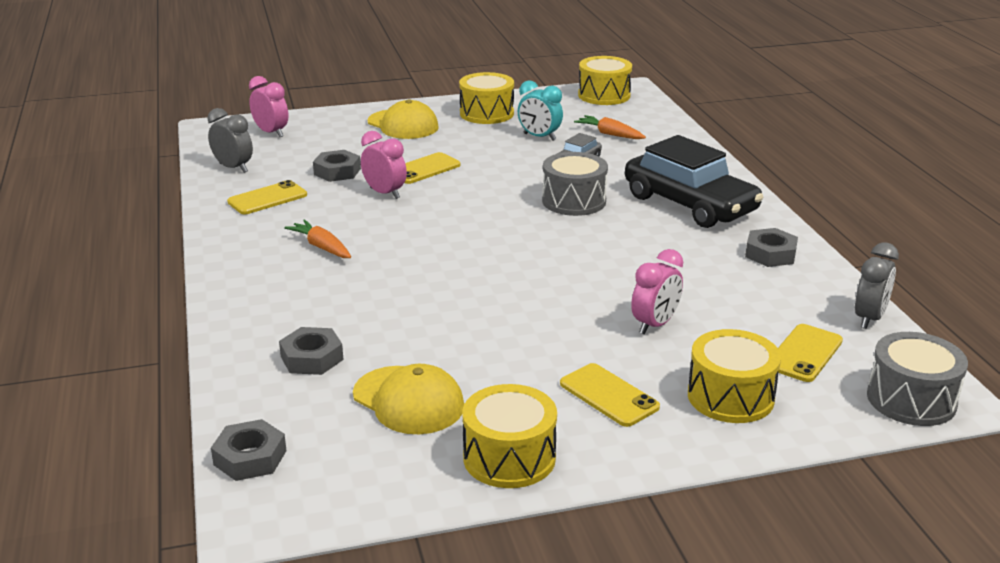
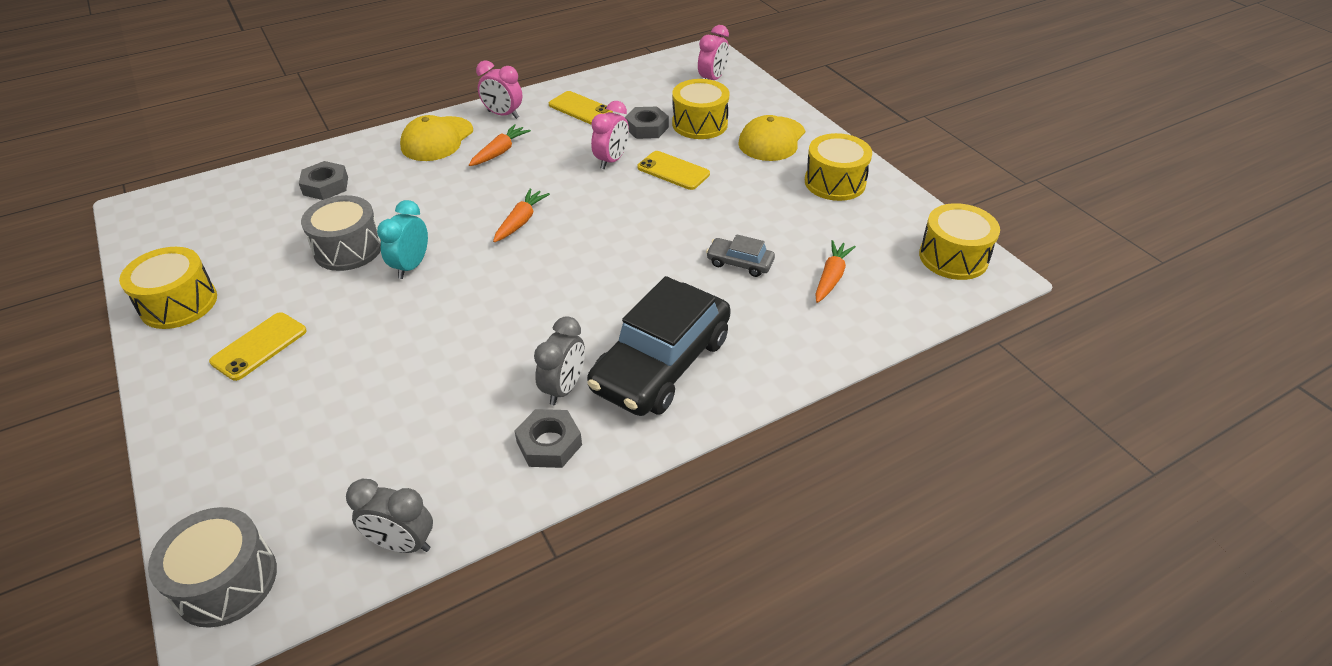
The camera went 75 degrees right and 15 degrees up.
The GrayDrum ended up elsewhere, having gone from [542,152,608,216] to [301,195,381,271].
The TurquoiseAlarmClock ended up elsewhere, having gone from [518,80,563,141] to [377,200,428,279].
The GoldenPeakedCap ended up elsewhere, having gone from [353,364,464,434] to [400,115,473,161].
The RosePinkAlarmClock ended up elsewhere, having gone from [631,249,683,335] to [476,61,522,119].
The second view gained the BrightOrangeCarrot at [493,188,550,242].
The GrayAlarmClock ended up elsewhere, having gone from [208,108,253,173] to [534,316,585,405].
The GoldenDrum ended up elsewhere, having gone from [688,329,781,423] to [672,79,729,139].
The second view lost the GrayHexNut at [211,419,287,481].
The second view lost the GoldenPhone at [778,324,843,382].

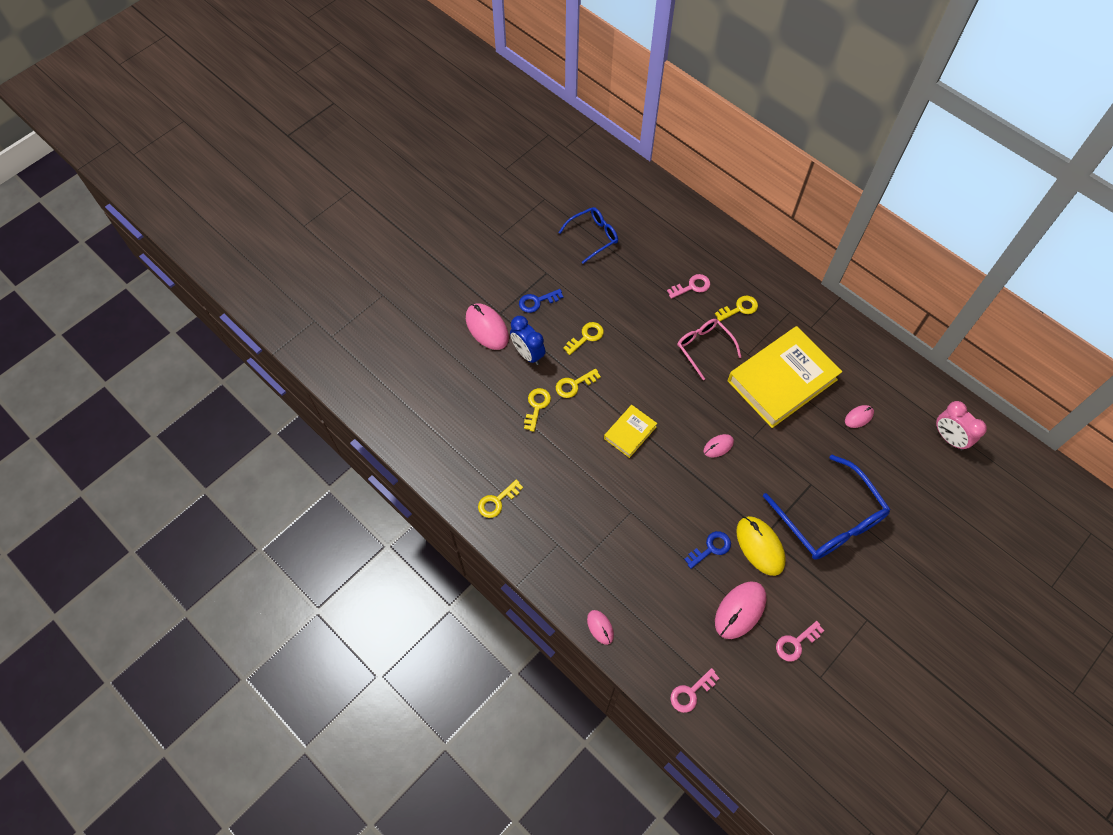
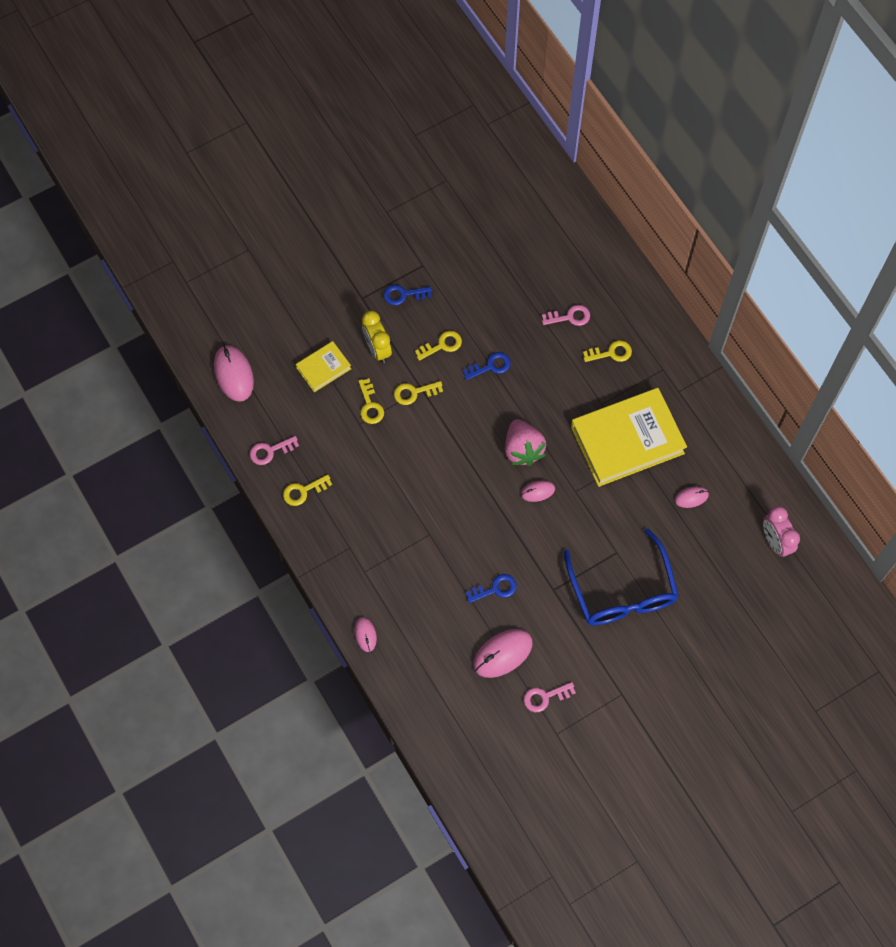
The camera went 15 degrees right and 5 degrees up.
The RosePinkPcMouse ended up elsewhere, having gone from [466,304,509,350] to [214,345,254,402].
The RosePinkLatchkey ended up elsewhere, having gone from [670,668,719,713] to [250,436,299,465].
The GoldenBook ended up elsewhere, having gone from [604,405,657,458] to [296,341,351,392].
The GoldenLatchkey at [524,388,551,432] ended up facing another way, 135 degrees clockwise from before.
What was the BlueAlarmClock at [510,316,546,365] turned into the GoldenAlarmClock at [362,311,392,363].
The second view gained the BlueLatchkey at [463,352,511,380].
The second view gained the RosePinkStrawberry at [505,419,546,466].
The second view lost the BlueEyeglasses at [558,207,618,264].
The second view lost the RosePinkEyeglasses at [677,319,741,380].
The second view lost the GoldenPcMouse at [736,516,786,576].

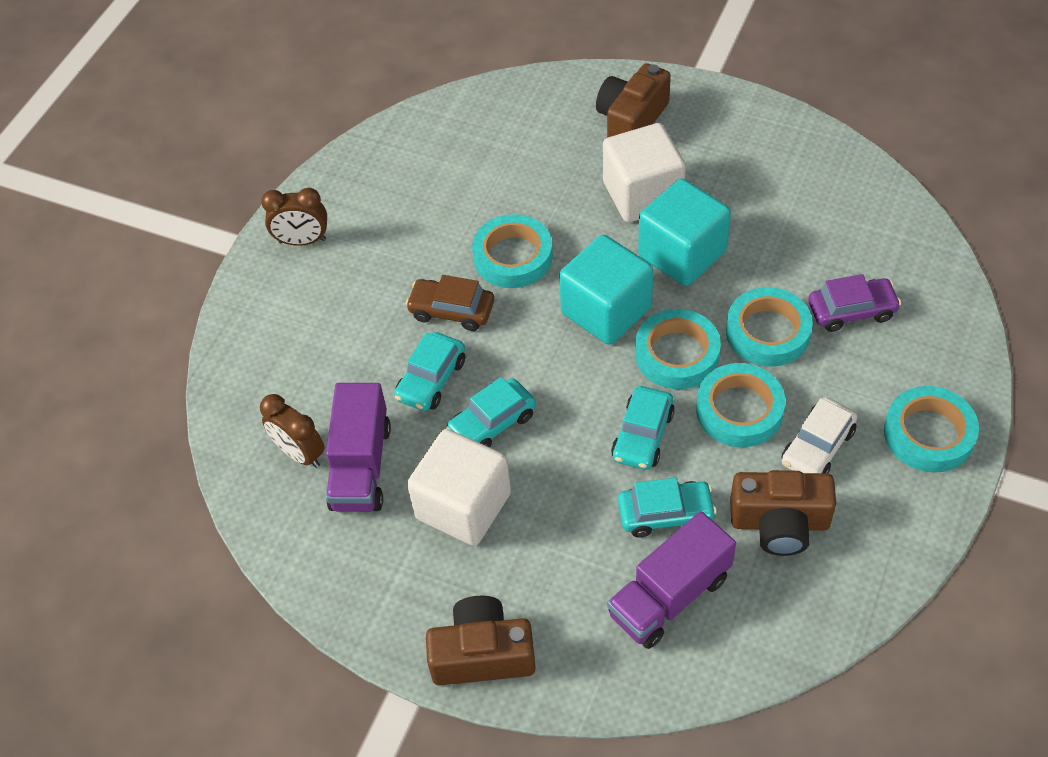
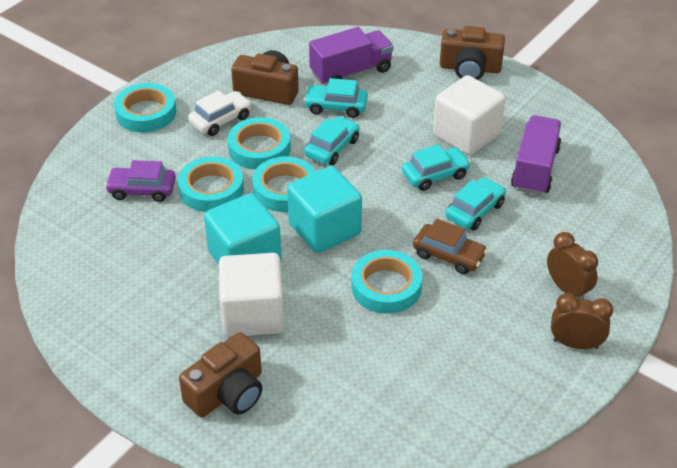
The camera went 170 degrees left and 10 degrees down.
The DarkBrownAlarmClock ended up elsewhere, having gone from [260,394,325,468] to [547,232,598,299].

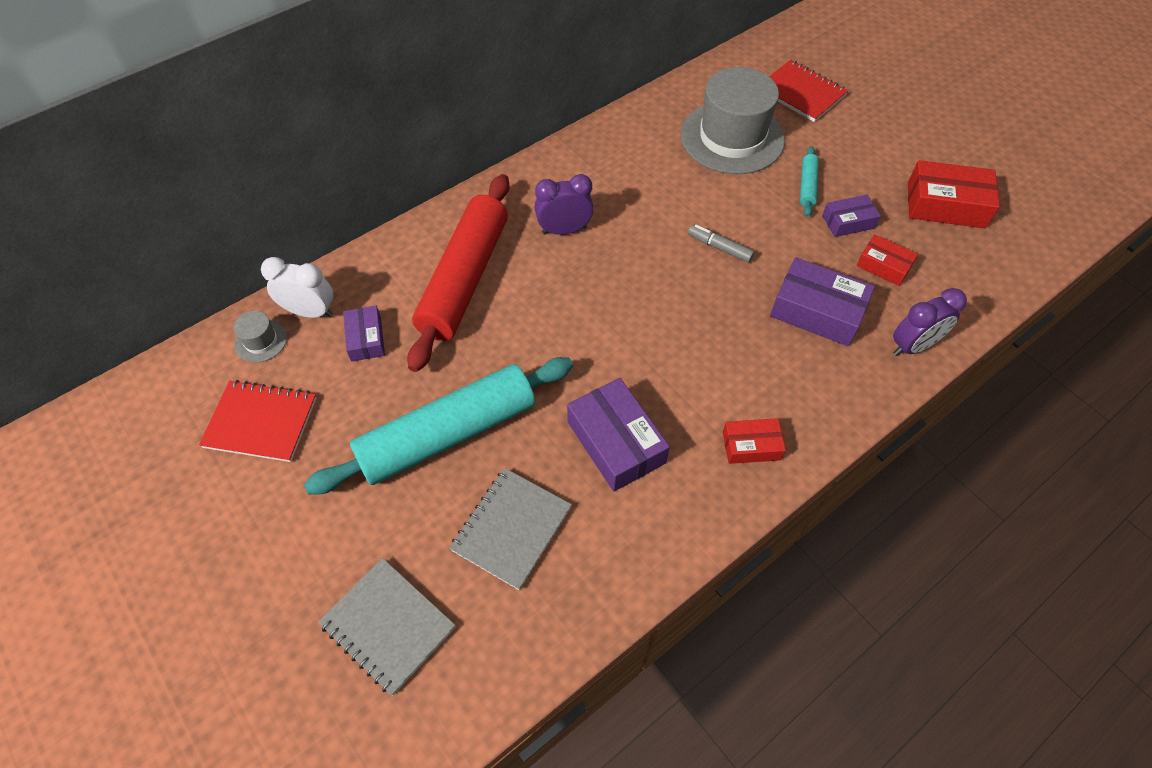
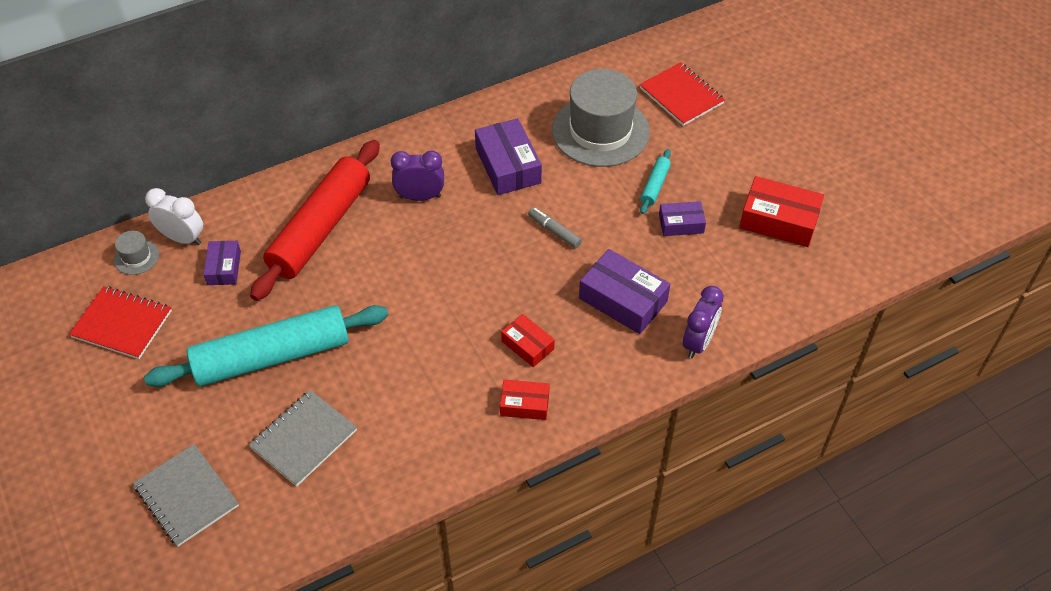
The camera went 10 degrees right and 5 degrees down.
The RoyalPurpleBox ended up elsewhere, having gone from [567,378,670,492] to [475,118,542,195].
The RedBox ended up elsewhere, having gone from [856,234,918,286] to [501,314,555,367].
The RoyalPurpleAlarmClock at [893,288,967,356] ended up facing another way, 45 degrees counterclockwise from before.

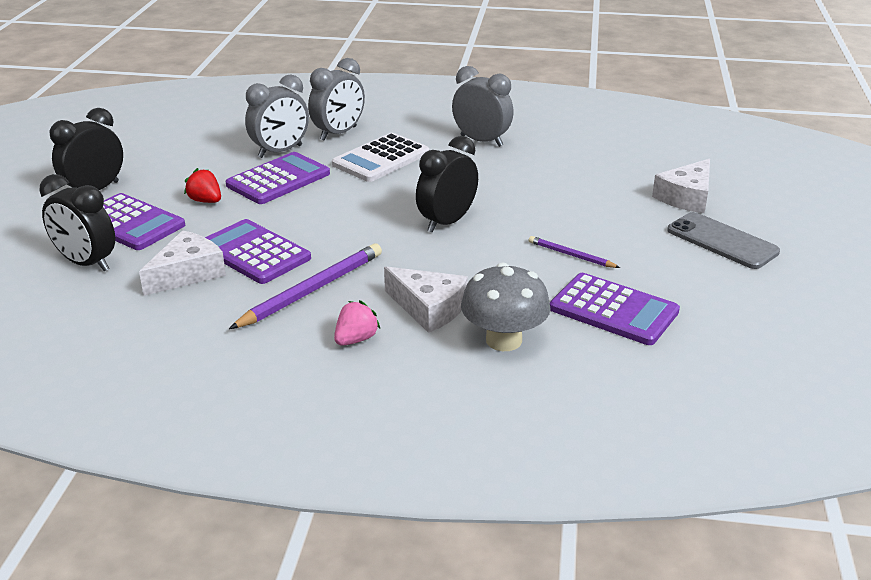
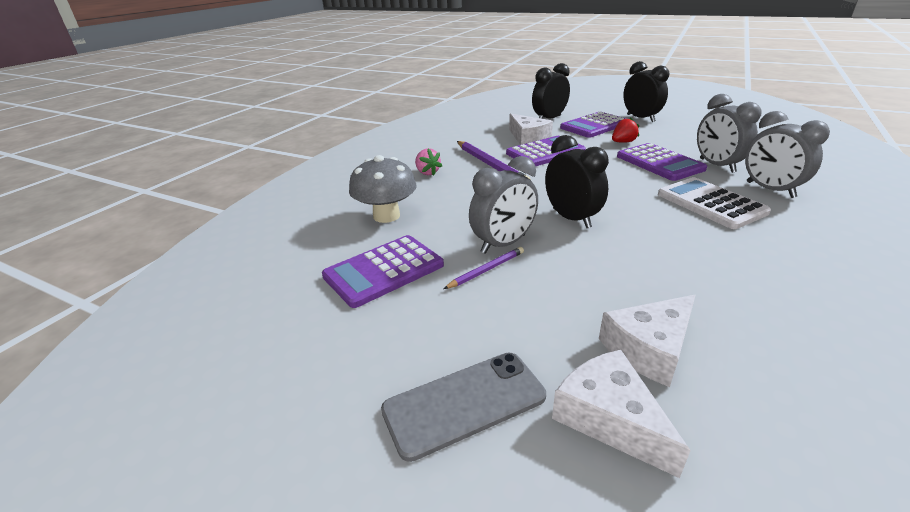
The camera went 110 degrees right and 0 degrees up.
The GrayAlarmClock ended up elsewhere, having gone from [452,66,514,147] to [469,156,538,254].
The PureWhitePieceOfCheese ended up elsewhere, having gone from [384,266,468,333] to [599,295,696,387].

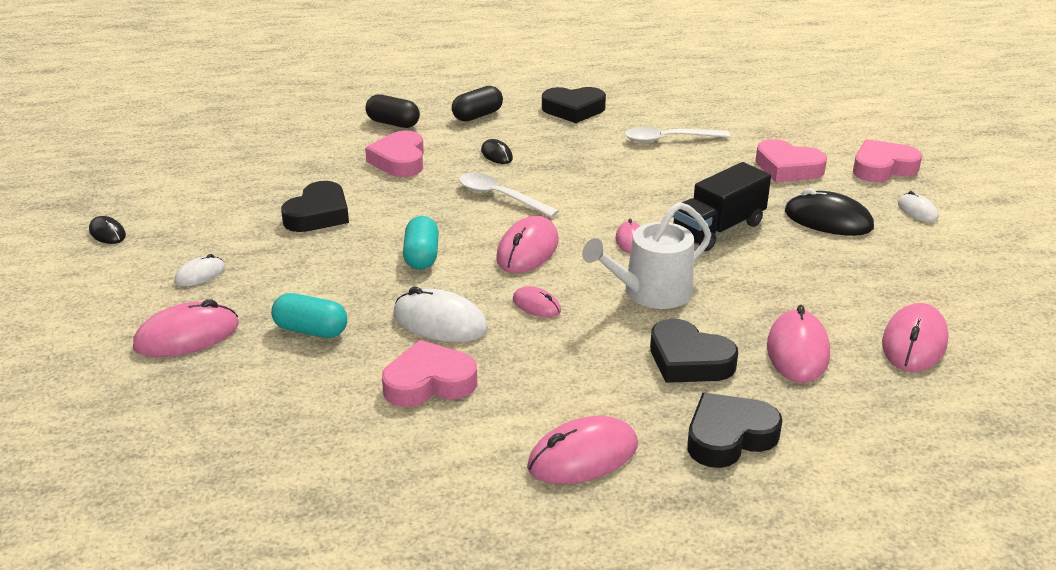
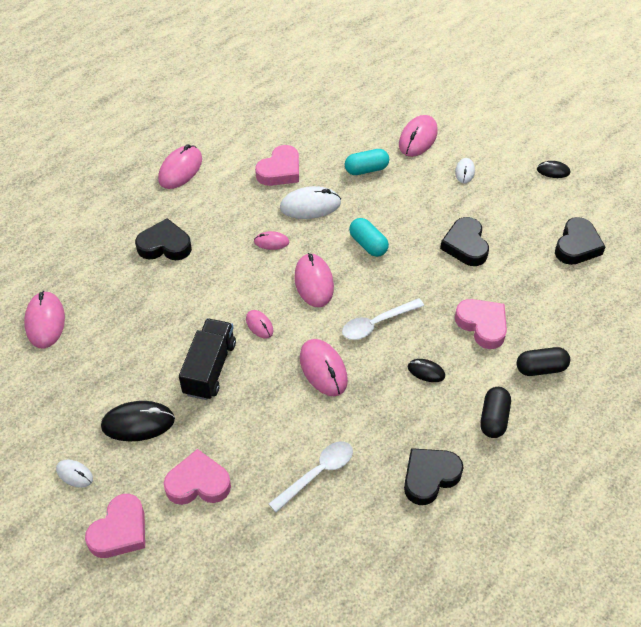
The camera went 145 degrees right and 20 degrees up.
The RosePinkPcMouse ended up elsewhere, having gone from [767,305,830,383] to [300,339,348,396].
The PureWhiteTeaspoon at [459,173,559,218] ended up facing another way, 150 degrees clockwise from before.
The EbonyHeart ended up elsewhere, having gone from [687,393,782,468] to [555,217,605,265].
The second view lost the PureWhiteWateringCan at [582,202,711,309].

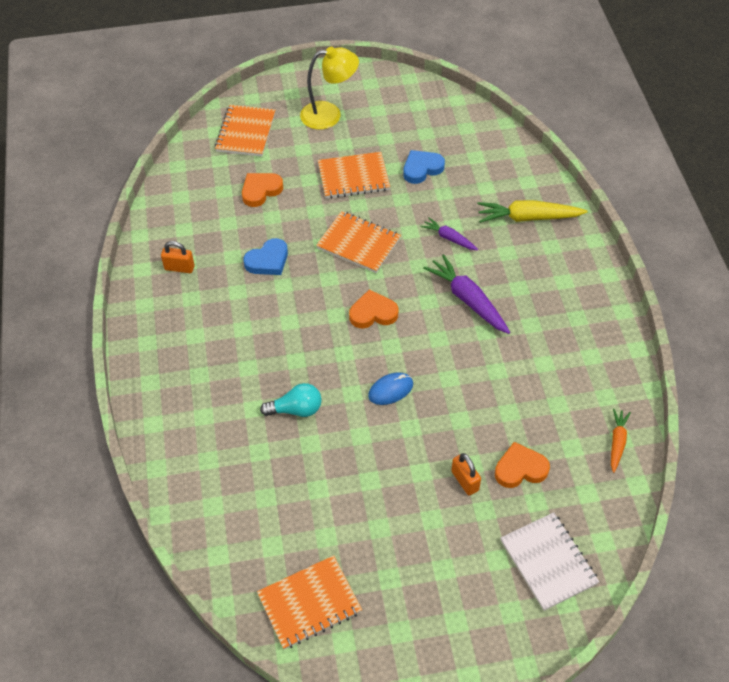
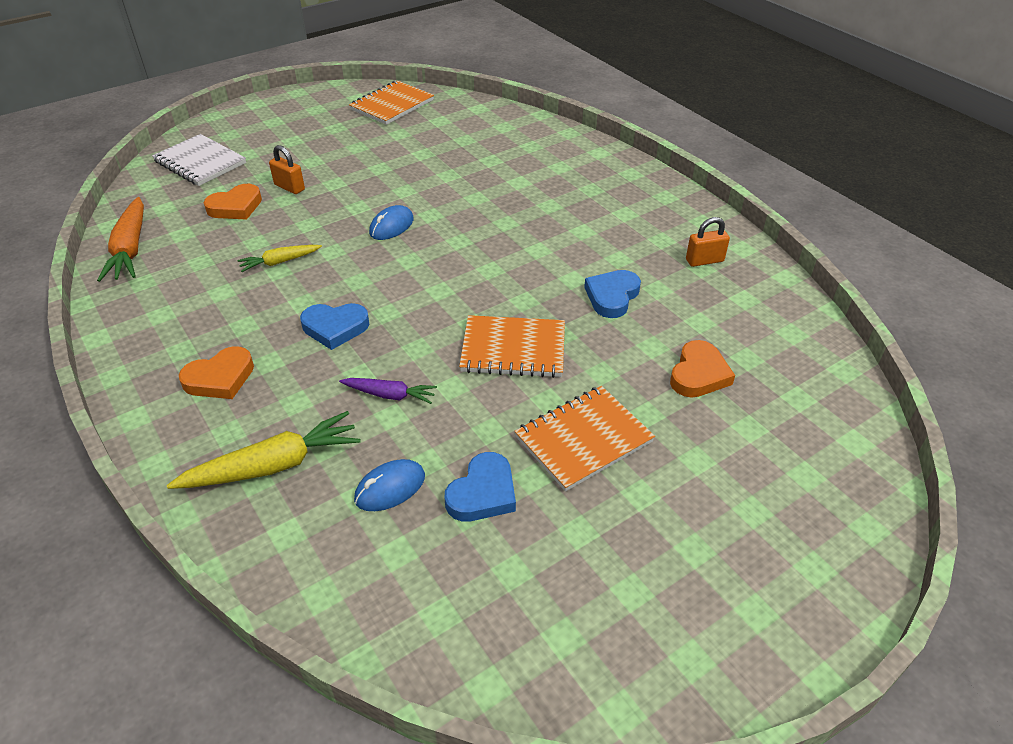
The camera went 155 degrees right and 10 degrees down.
The size of the BrightOrangeCarrot at [611,409,631,473] changed by a factor of 1.73.
The BrightOrangeHeart ended up elsewhere, having gone from [349,289,398,328] to [179,347,254,399].
The second view gained the GoldenCarrot at [237,245,322,272].
Where the RoyalPurpleCarrot stood at [423,254,510,334], the BlueHeart came to stand at [300,303,369,350].
The second view gained the BluePcMouse at [354,459,425,511].
The second view lost the BrightOrangeNotepad at [215,105,275,156].
The second view lost the TurquoiseLightbulb at [260,383,322,417].
The second view lost the GoldenDeskLamp at [300,47,359,130].

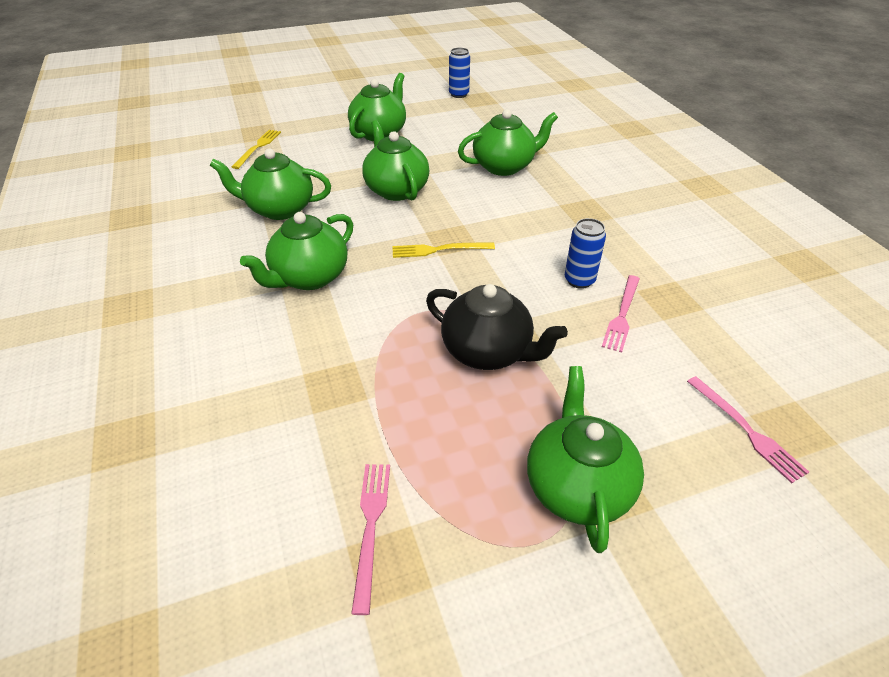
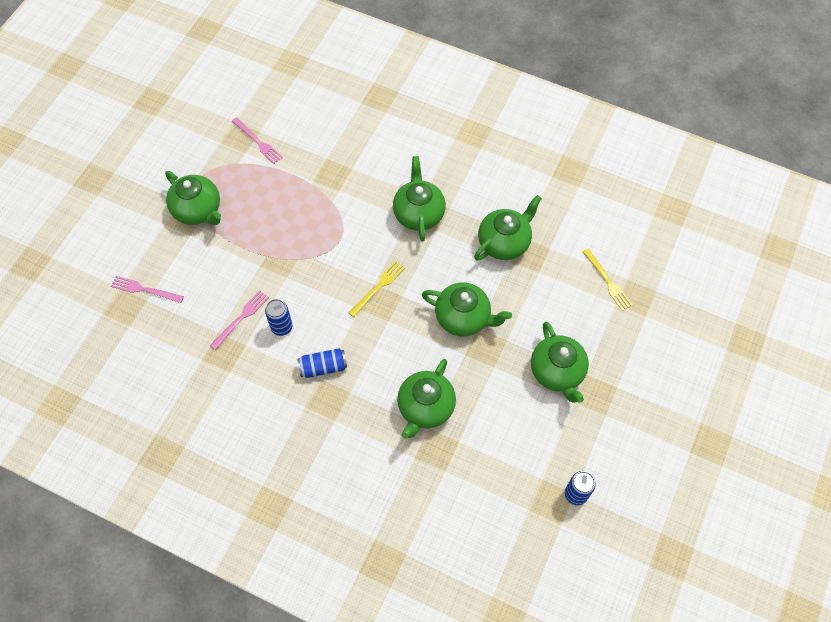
The camera went 135 degrees right and 20 degrees up.
The RosePinkDinnerFork at [602,275,640,352] ended up facing another way, 60 degrees clockwise from before.
The second view gained the BlueSodaCan at [297,348,347,378].
The second view lost the EbonyTeaPot at [426,284,568,370].

